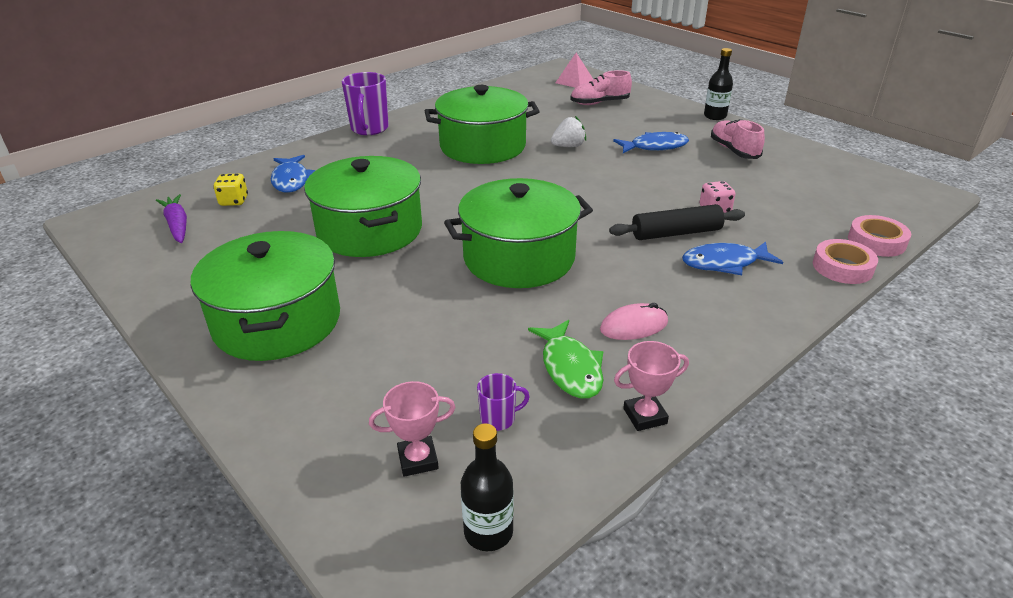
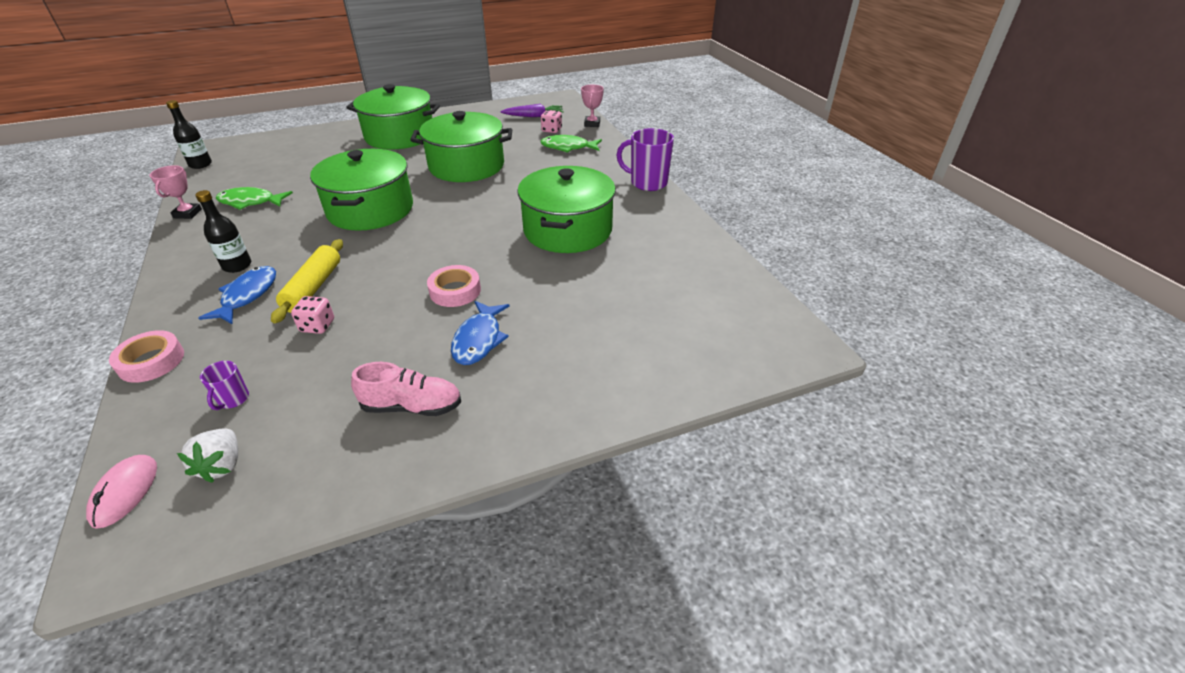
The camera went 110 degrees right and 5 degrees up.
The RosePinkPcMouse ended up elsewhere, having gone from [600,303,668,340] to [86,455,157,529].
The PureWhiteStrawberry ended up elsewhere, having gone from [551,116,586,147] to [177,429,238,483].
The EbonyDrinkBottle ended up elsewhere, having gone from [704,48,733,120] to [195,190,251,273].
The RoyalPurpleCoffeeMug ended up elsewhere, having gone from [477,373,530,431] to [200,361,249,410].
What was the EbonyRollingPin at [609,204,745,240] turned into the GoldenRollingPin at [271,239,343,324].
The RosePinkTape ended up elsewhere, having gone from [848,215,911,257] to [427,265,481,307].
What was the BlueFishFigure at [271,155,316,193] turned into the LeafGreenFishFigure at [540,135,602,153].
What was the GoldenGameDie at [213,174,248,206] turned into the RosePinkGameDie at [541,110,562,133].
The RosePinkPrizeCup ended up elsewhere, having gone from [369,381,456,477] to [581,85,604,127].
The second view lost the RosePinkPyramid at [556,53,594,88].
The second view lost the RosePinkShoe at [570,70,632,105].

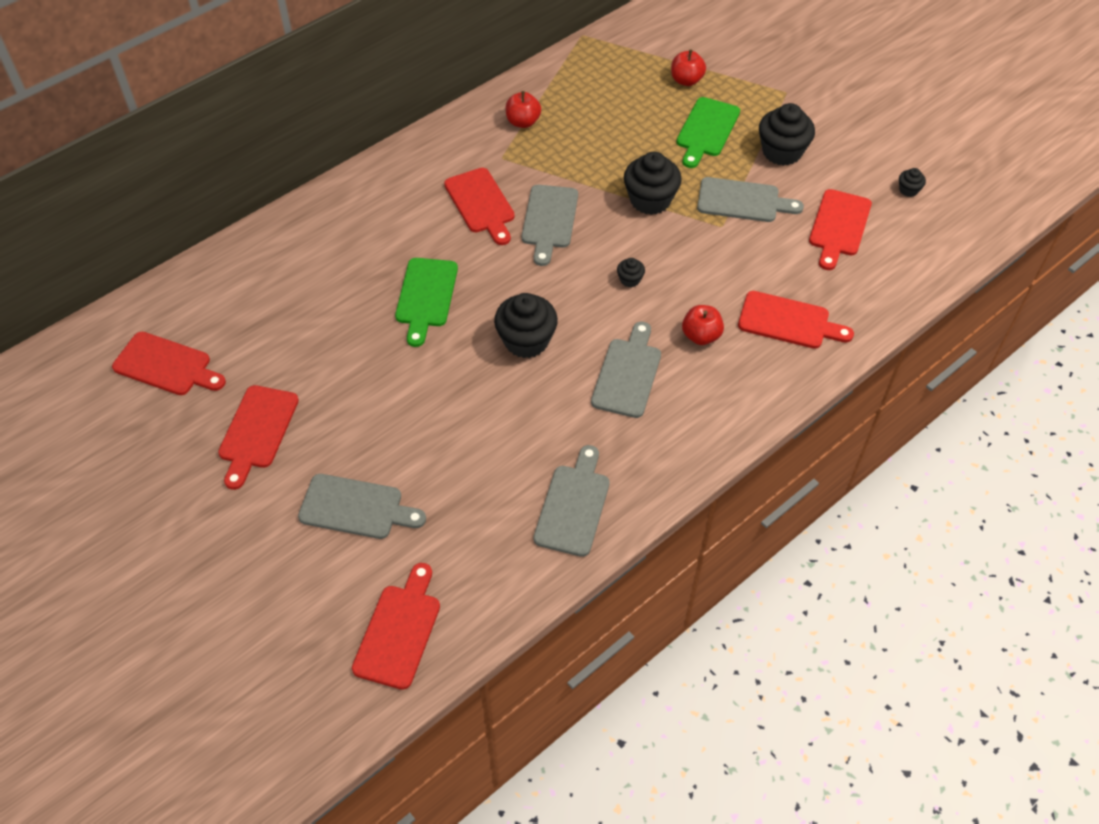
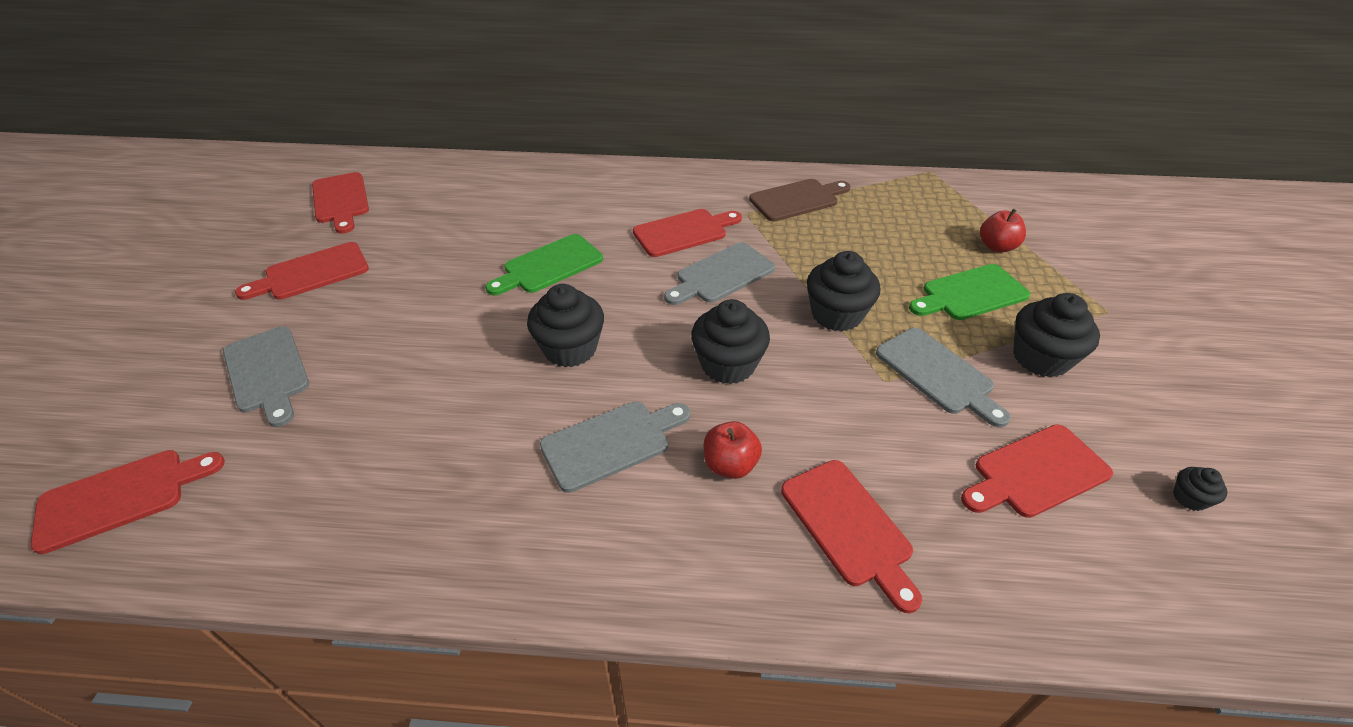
The camera went 45 degrees right and 10 degrees down.
The RedCuttingBoard at [444,168,515,245] ended up facing another way, 135 degrees counterclockwise from before.
The size of the EbonyCupcake at [617,258,645,287] changed by a factor of 2.14.
Where the RedApple stood at [505,91,541,128], the DarkBrownCuttingBoard came to stand at [749,179,851,221].
The second view lost the GrayCuttingBoard at [533,445,610,557].

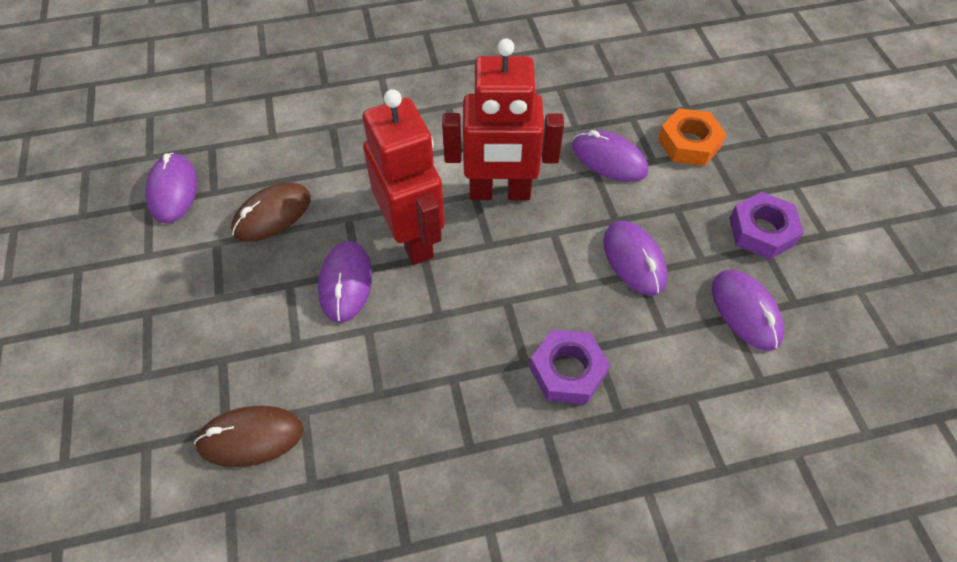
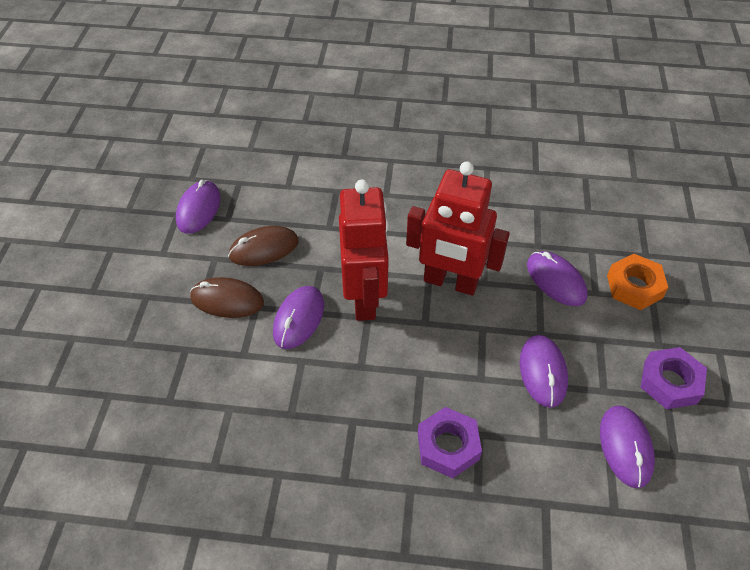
The camera went 20 degrees right and 5 degrees down.
The DarkBrownPcMouse ended up elsewhere, having gone from [194,406,303,467] to [190,277,264,318].

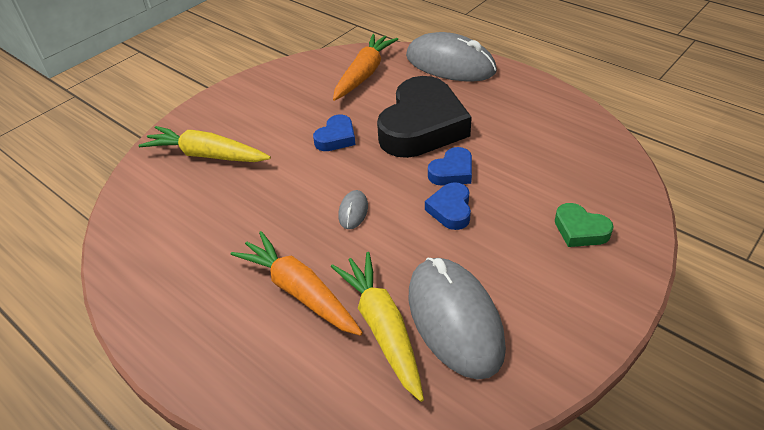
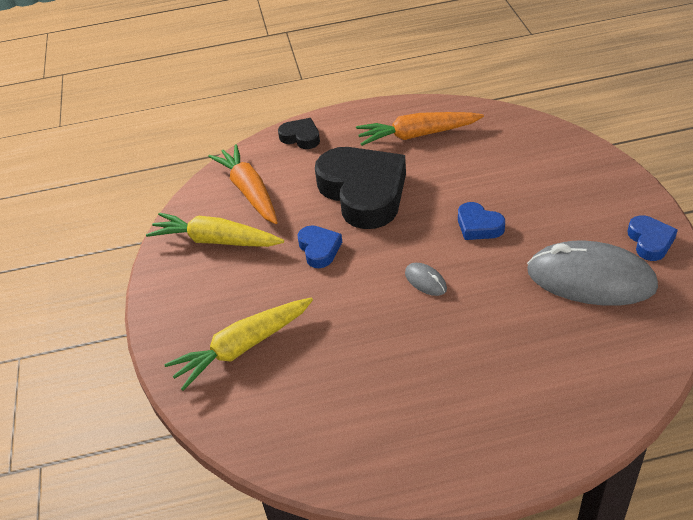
The camera went 50 degrees left and 0 degrees up.
The GoldenCarrot ended up elsewhere, having gone from [331,252,424,402] to [146,213,284,247].
Where the GrayPcMouse stood at [406,32,497,82], the EbonyHeart came to stand at [278,118,320,149].
The BrightOrangeCarrot ended up elsewhere, having gone from [231,231,363,336] to [356,112,484,146].
The BlueHeart ended up elsewhere, having gone from [428,147,472,186] to [627,215,678,261].
The second view lost the LeafGreenHeart at [555,203,614,247].

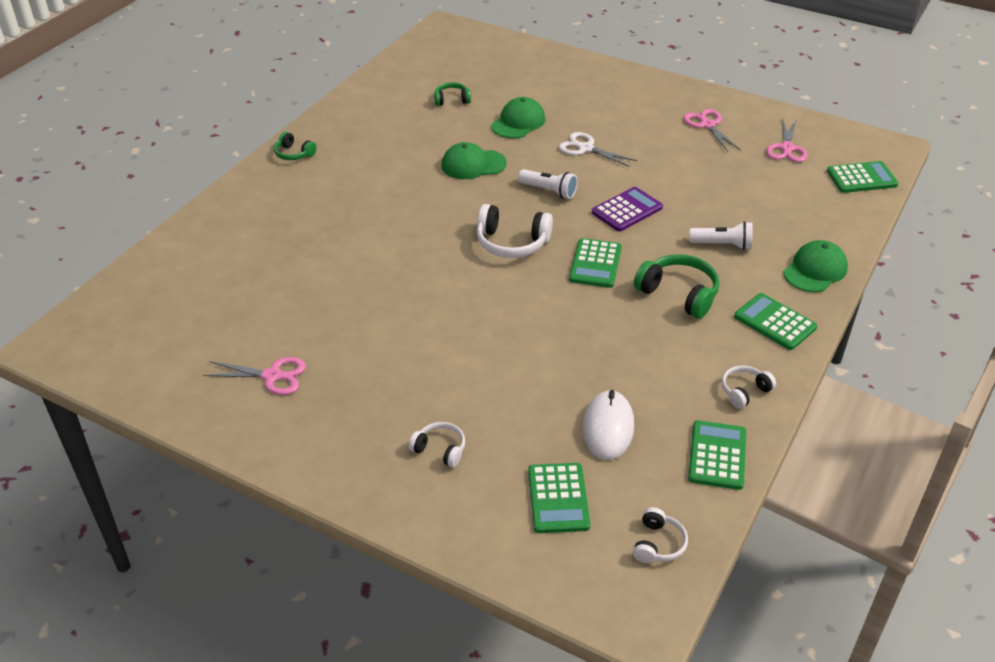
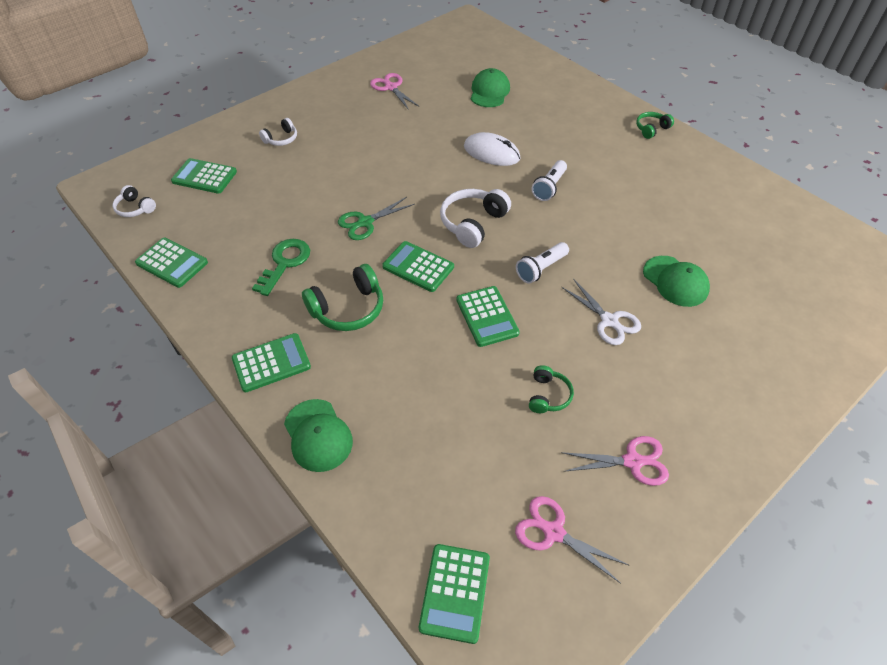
The camera went 110 degrees right and 10 degrees up.
The second view gained the LeafGreenLatchkey at [252,239,310,296].
The second view gained the LeafGreenShears at [338,197,415,240].
The RosePinkShears at [203,357,306,395] ended up facing another way, 120 degrees clockwise from before.
What was the RoyalPurpleAddingMachine at [592,187,663,232] turned into the LeafGreenAddingMachine at [456,286,520,347].
The PureWhitePcMouse ended up elsewhere, having gone from [583,390,634,460] to [464,132,520,166].
The LeafGreenPeakedCap ended up elsewhere, having gone from [441,142,506,179] to [471,68,510,107].
The LeafGreenHeadphones ended up elsewhere, having gone from [434,82,471,106] to [529,365,574,413].
The PureWhiteTorch ended up elsewhere, having gone from [689,221,753,250] to [532,160,567,201].
The PureWhiteShears at [559,132,637,167] ended up facing another way, 90 degrees clockwise from before.
The second view lost the PureWhiteHeadphones at [721,366,776,409].

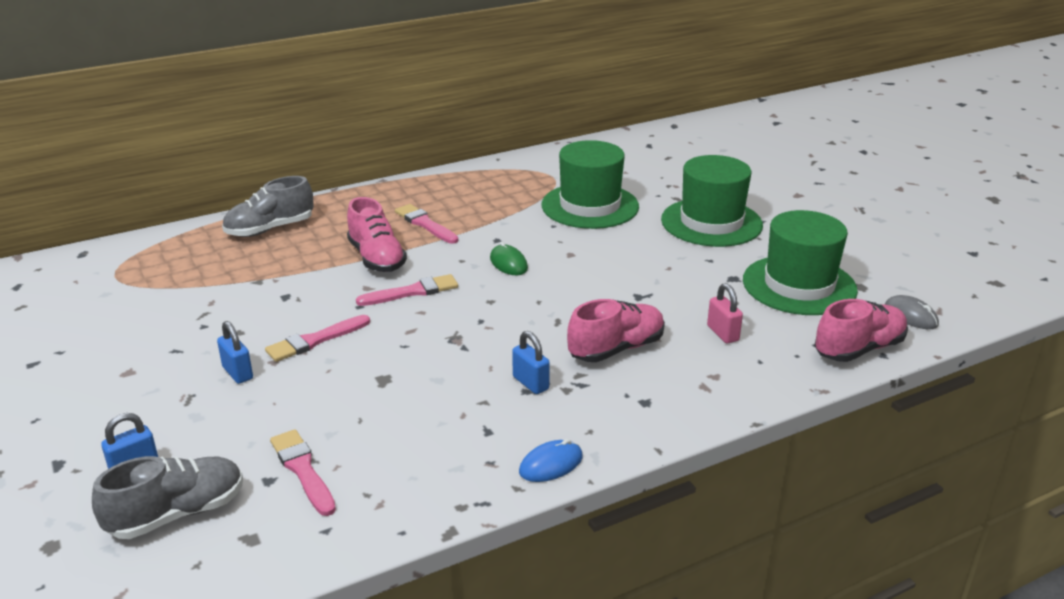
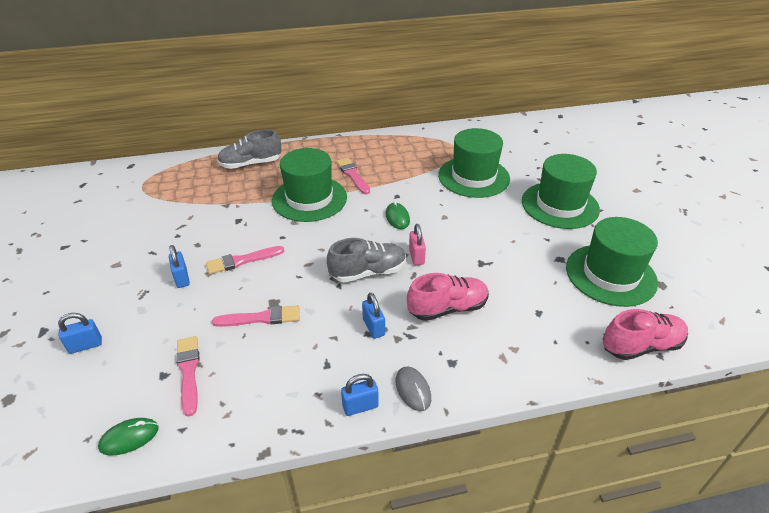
The camera went 15 degrees right and 10 degrees up.
The second view gained the LeafGreenPcMouse at [98,418,159,455].
The RosePinkPaintBrush ended up elsewhere, having gone from [356,274,458,306] to [212,305,300,327].
Where the RosePinkShoe stood at [347,197,407,272], the LeafGreenTallHat came to stand at [272,148,347,222].
The GrayShoe ended up elsewhere, having gone from [92,456,243,539] to [327,238,406,282].
Where the BluePcMouse stood at [519,439,583,482], the BlueLock came to stand at [341,374,379,416].
The GrayPcMouse ended up elsewhere, having gone from [885,295,939,329] to [395,366,431,411].
The RosePinkLock ended up elsewhere, having gone from [707,283,743,343] to [409,224,426,265].

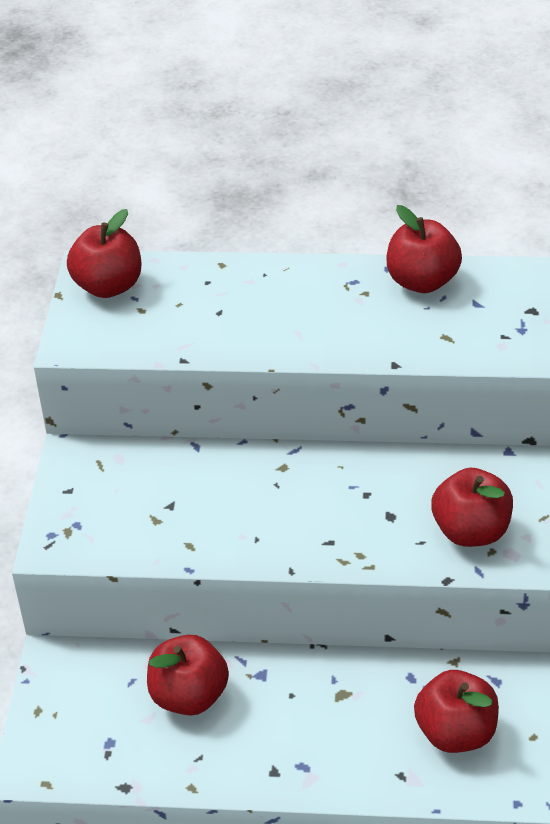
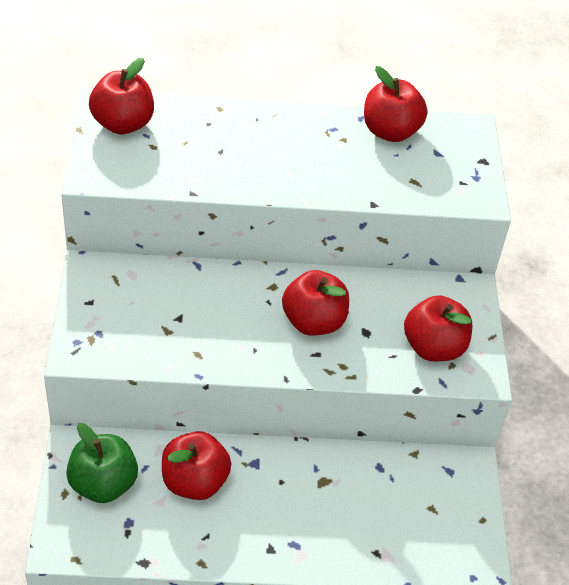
The camera went 10 degrees left and 5 degrees up.
The second view gained the LeafGreenApple at [66,423,138,503].
The RedApple ended up elsewhere, having gone from [414,670,499,753] to [282,270,349,336].

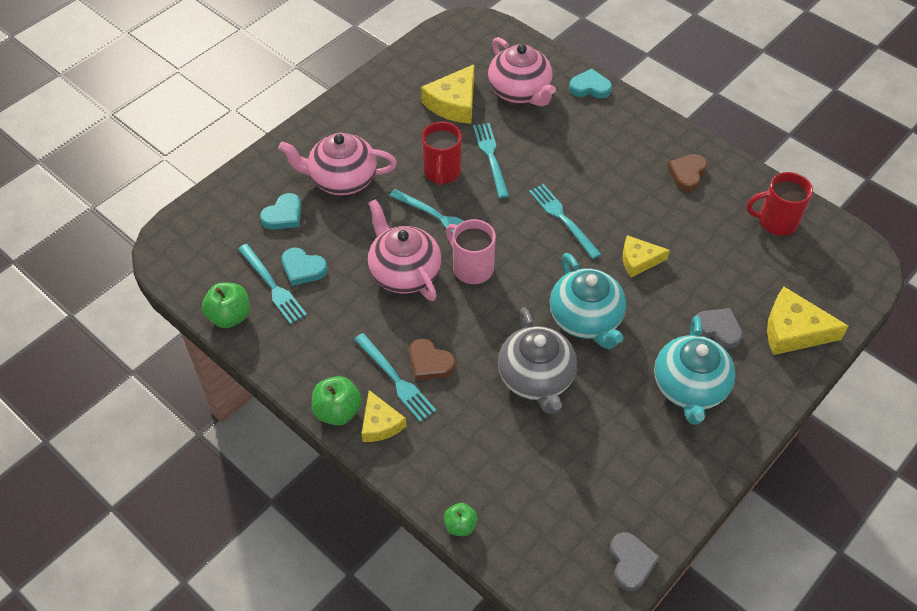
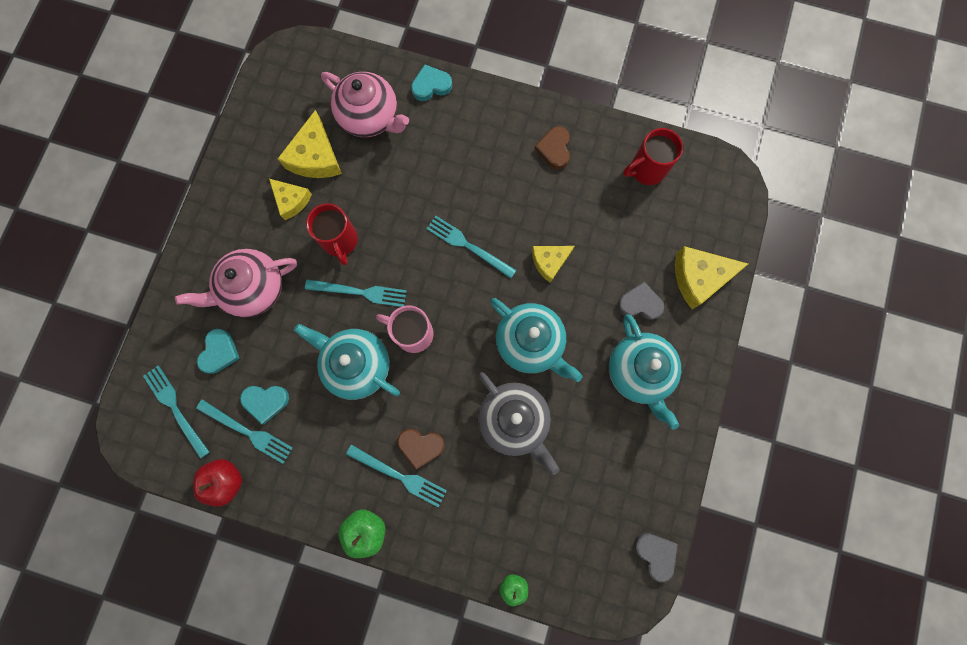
The camera went 25 degrees left and 25 degrees up.
The TurquoiseDinnerFork ended up elsewhere, having gone from [473,123,509,198] to [143,366,209,459].
What was the LeafGreenApple at [202,283,250,328] turned into the RedApple at [193,459,242,507].
The GoldenPieceOfCheese ended up elsewhere, having gone from [361,390,406,442] to [269,179,312,220].
What was the RosePinkTeaPot at [368,199,442,301] turned into the TurquoiseTeaPot at [294,324,400,400].

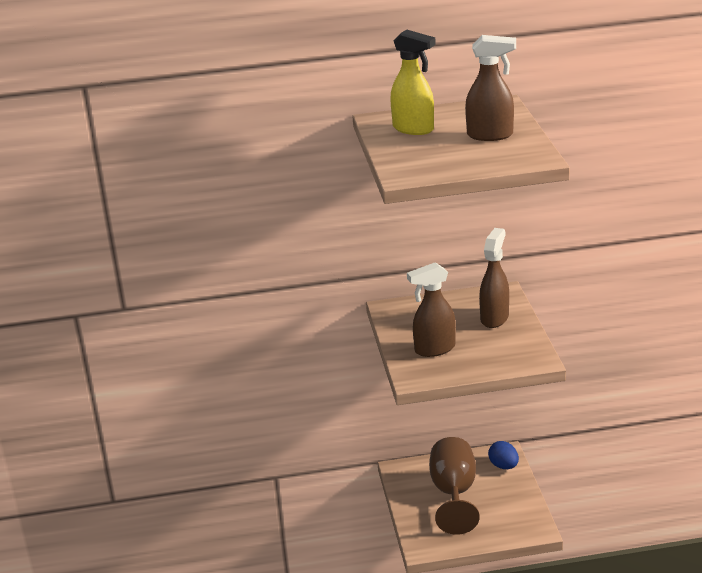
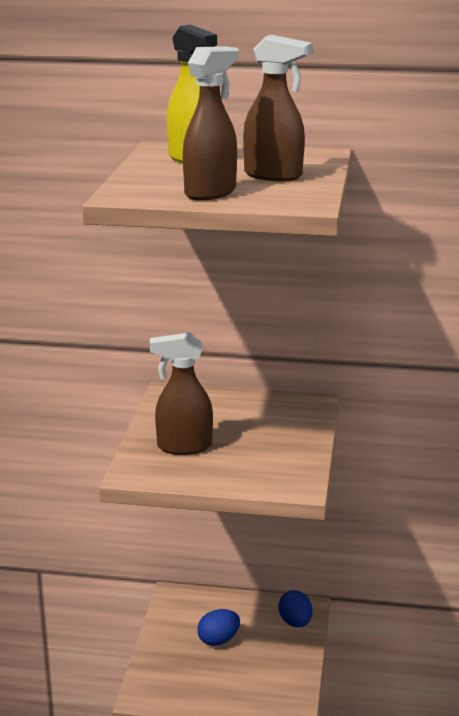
The camera went 15 degrees right and 5 degrees down.
The DarkBrownSprayer ended up elsewhere, having gone from [479,228,509,328] to [183,46,239,200].
Where the DarkBrownGoblet stood at [429,437,480,535], the BlueEgg came to stand at [197,609,240,646].

